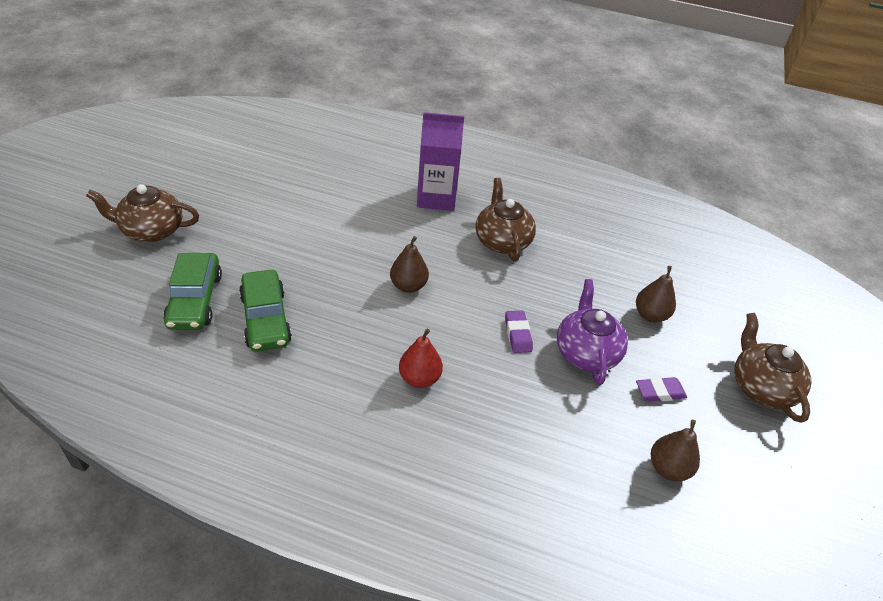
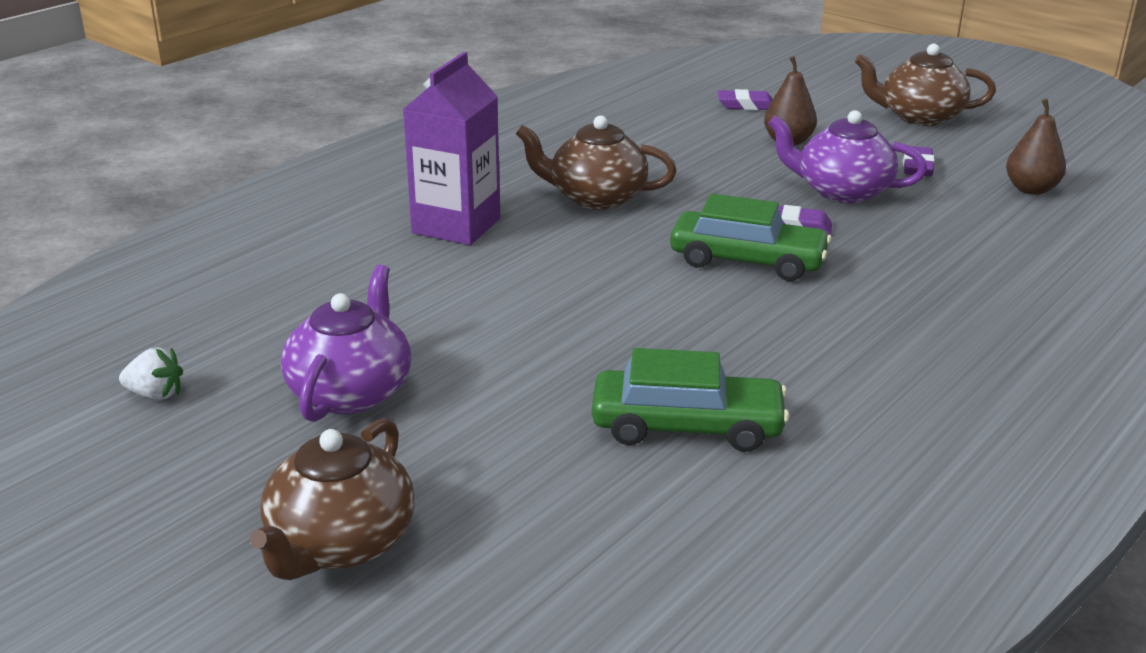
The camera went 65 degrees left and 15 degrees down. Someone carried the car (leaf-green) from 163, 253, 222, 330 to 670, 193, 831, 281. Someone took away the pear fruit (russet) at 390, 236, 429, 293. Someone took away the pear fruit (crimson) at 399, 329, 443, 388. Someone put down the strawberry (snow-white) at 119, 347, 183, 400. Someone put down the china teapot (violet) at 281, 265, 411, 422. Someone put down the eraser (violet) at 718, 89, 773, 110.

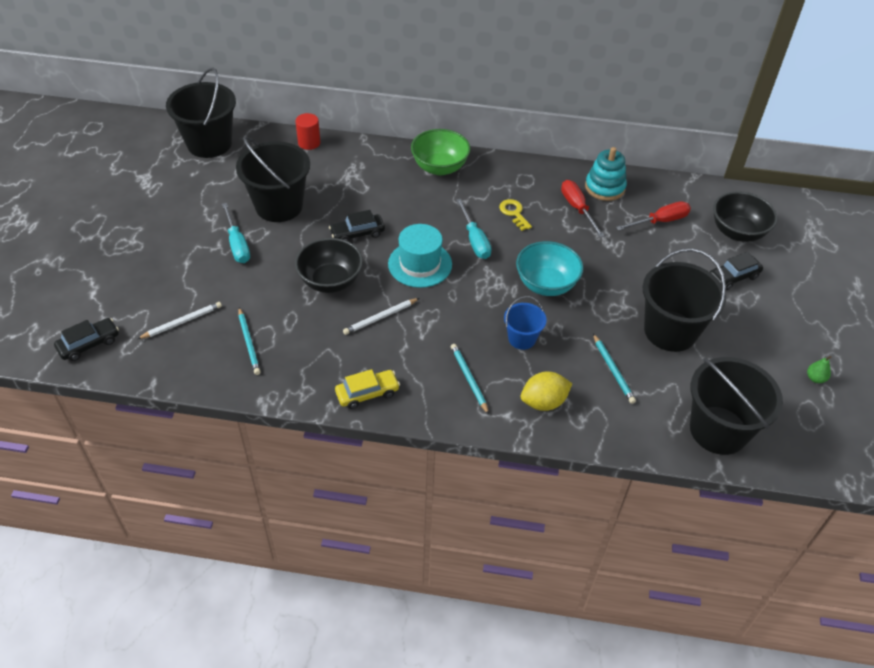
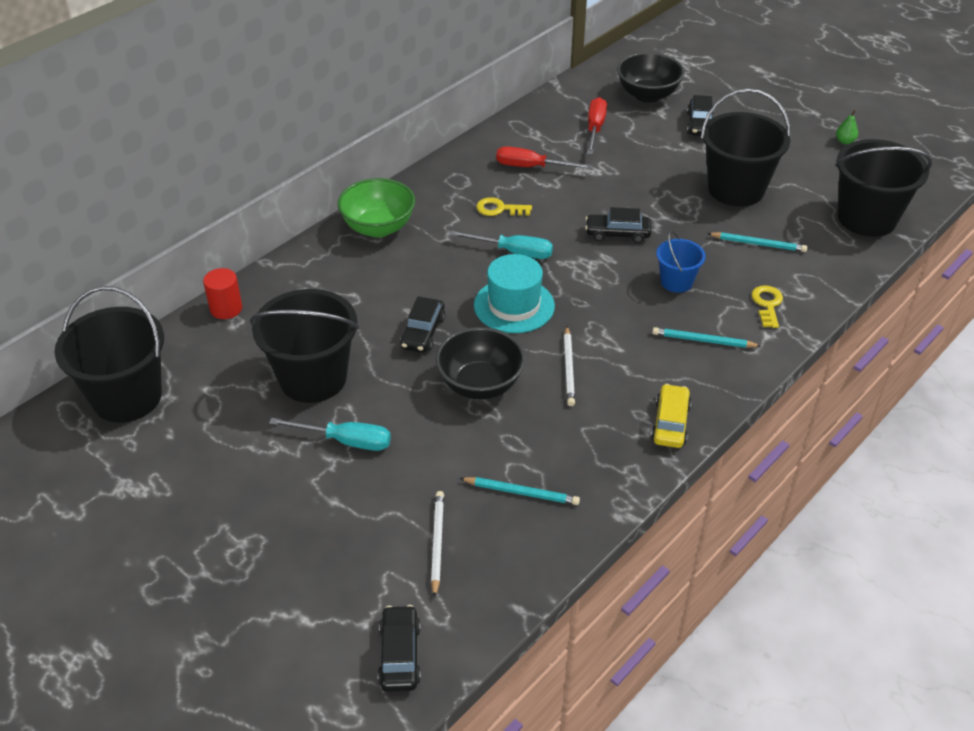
The camera went 55 degrees left and 5 degrees down. Someone swapped the deep dish (turquoise) at 516, 241, 584, 296 for the car (black) at 585, 207, 652, 243. Someone swapped the citrus fruit (bright yellow) at 521, 371, 573, 411 for the door key (bright yellow) at 751, 285, 783, 328. Someone took away the stacking toy (turquoise) at 585, 147, 627, 201.

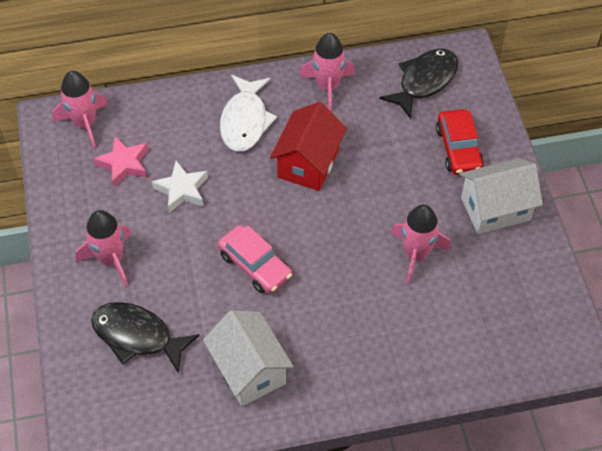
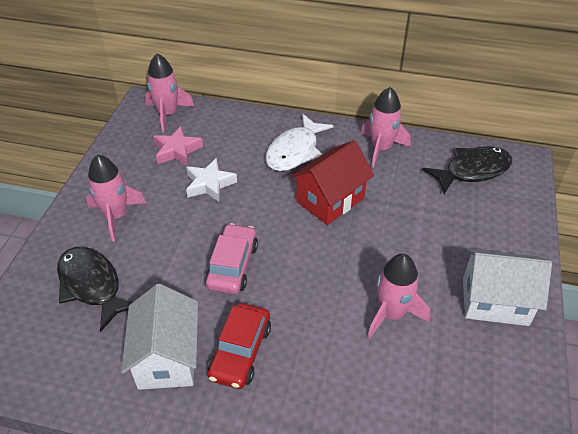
The camera went 25 degrees right and 10 degrees down. Someone rotated the car (pink) at 218, 225, 292, 294 by 150 degrees counterclockwise. Someone carried the car (crimson) from 436, 109, 484, 175 to 208, 303, 271, 389.

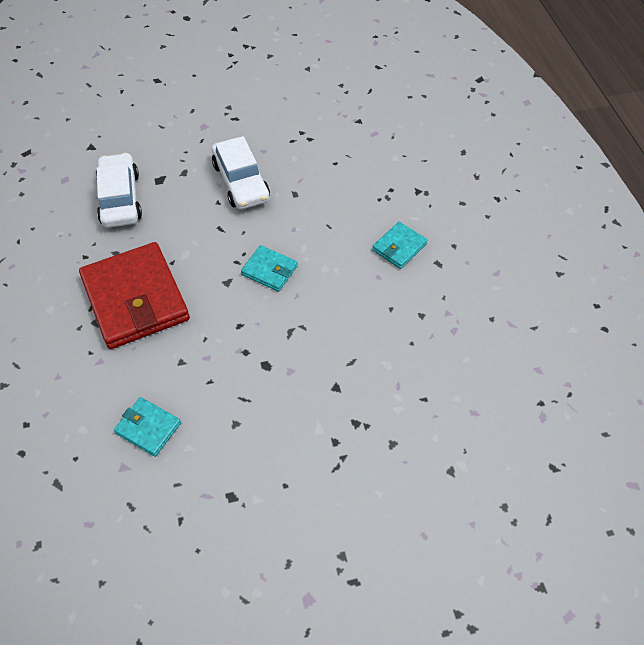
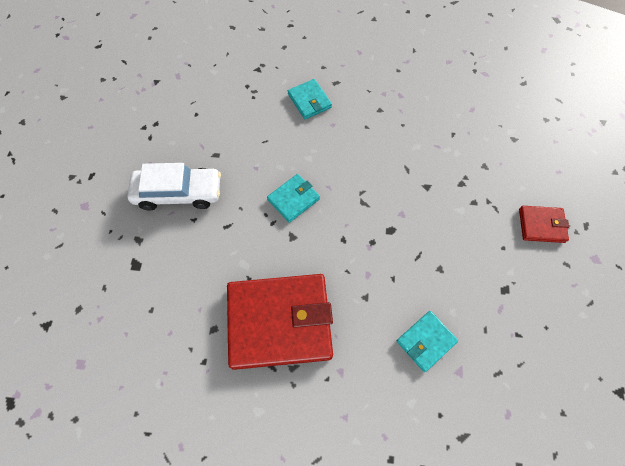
The camera went 70 degrees left and 10 degrees up. Someone took away the car (snow-white) at 96, 153, 142, 228. Someone put down the wallet (crimson) at 519, 206, 569, 243.

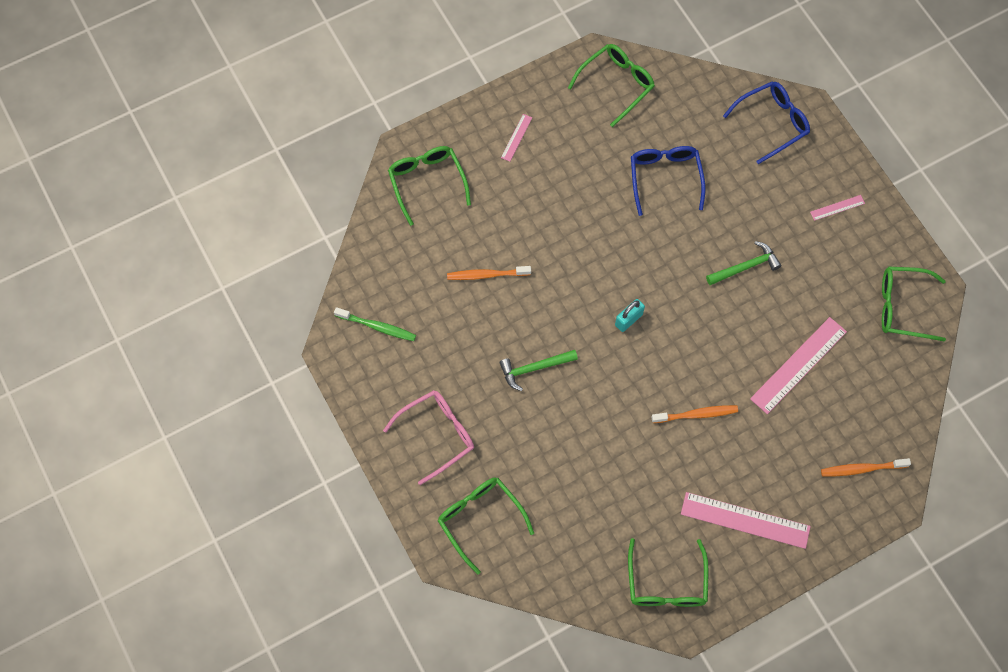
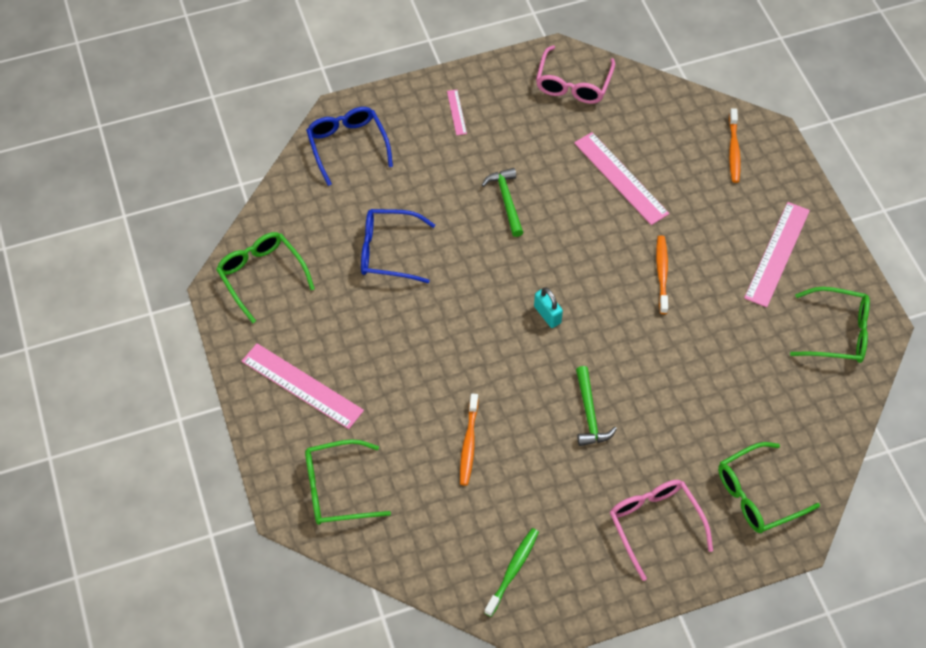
The camera went 80 degrees left and 10 degrees down. Someone scaled the measuring stick (pink) at 501, 114, 532, 162 by 2.11. Someone repainted the eyeglasses (leaf-green) at 882, 266, 946, 342, which became the eyeglasses (pink) at 536, 46, 615, 104.

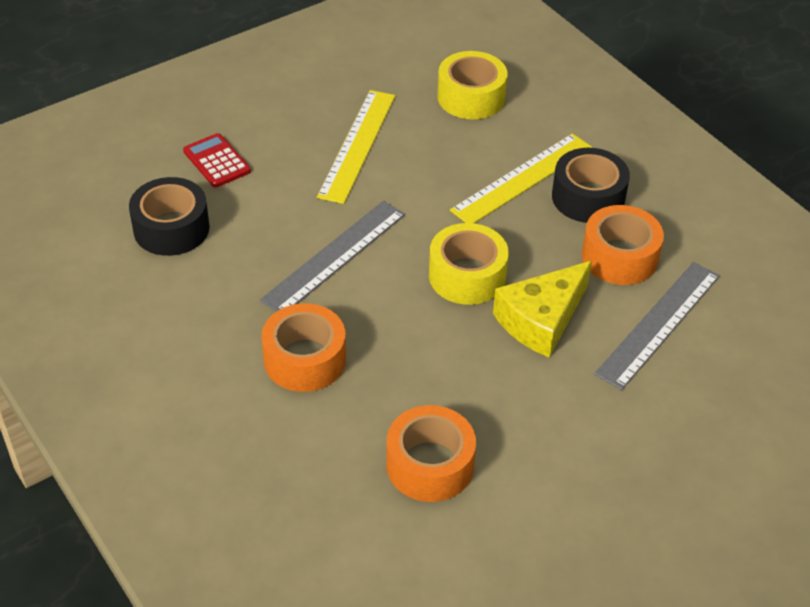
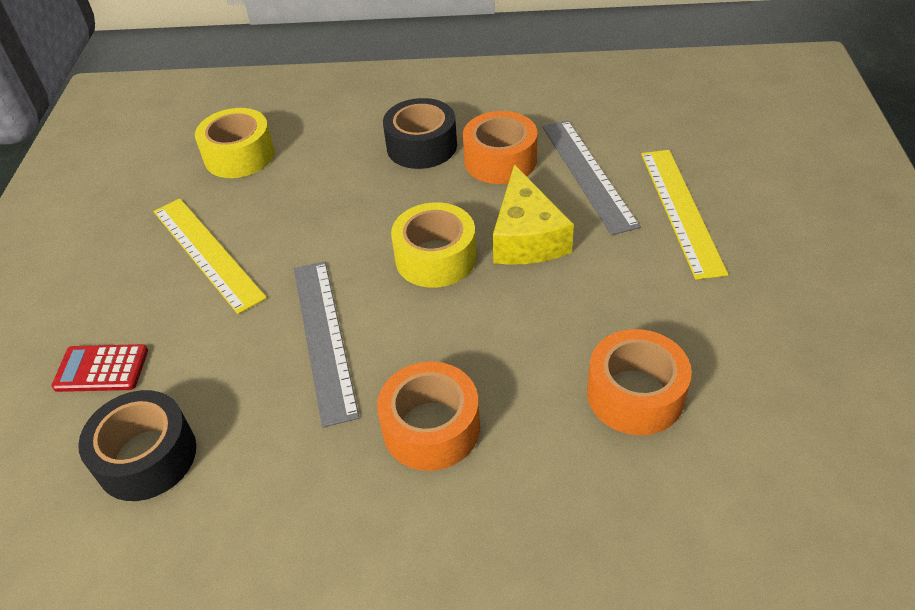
The camera went 50 degrees left and 0 degrees up. Someone carried the measuring stick (bright yellow) from 450, 133, 592, 223 to 641, 150, 728, 280.

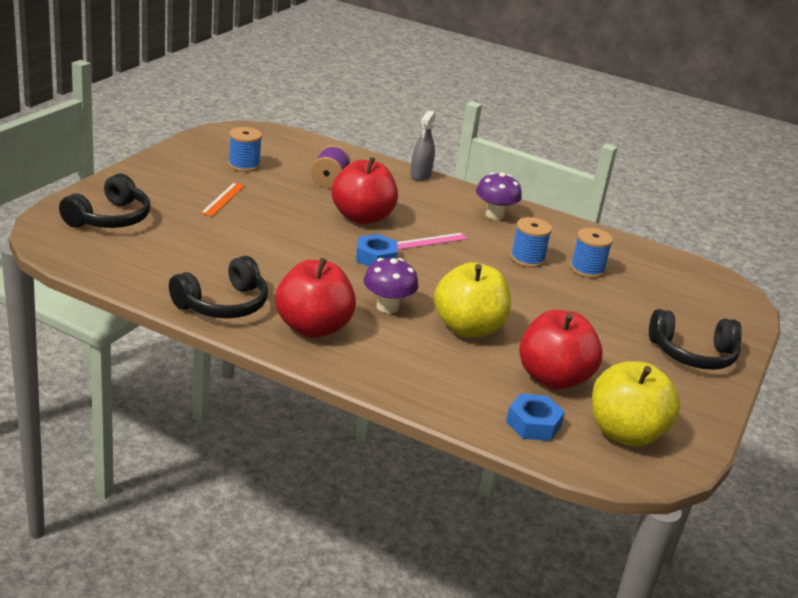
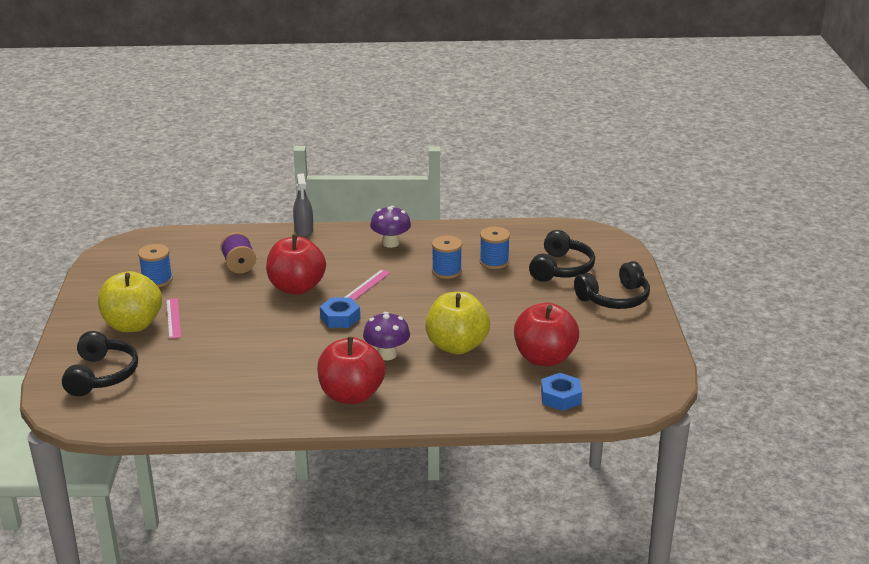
The camera went 25 degrees left and 0 degrees up. Someone carried the headset (black) from 169, 256, 268, 318 to 529, 230, 595, 282. Someone repainted the measuring stick (orange) at 201, 183, 245, 216, which became the measuring stick (pink) at 166, 298, 181, 339. Someone carried the apple fruit (bright yellow) from 592, 361, 680, 447 to 98, 271, 162, 332.

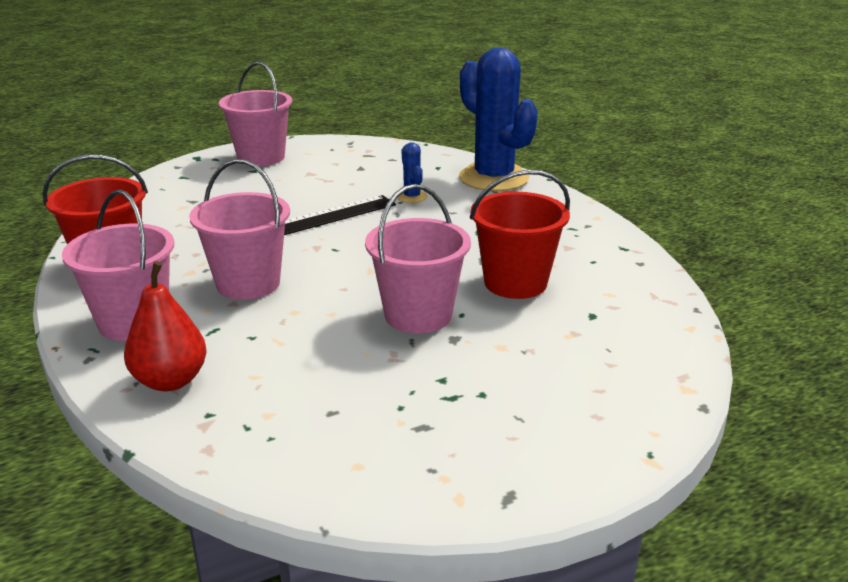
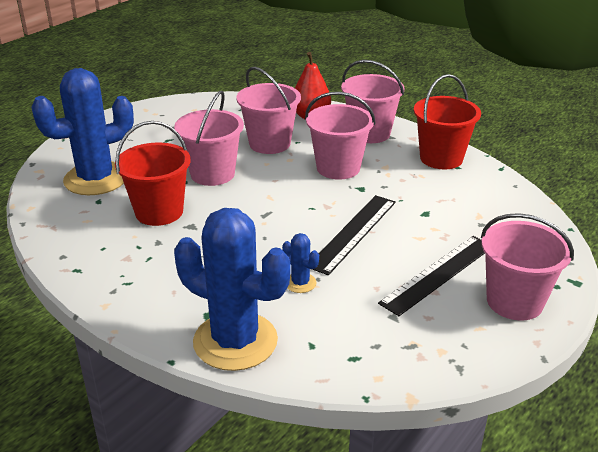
The camera went 155 degrees right and 5 degrees up. Someone put down the prickly plant (blue) at 31, 68, 134, 195. Someone put down the pail (pink) at 236, 67, 301, 154. Someone put down the measuring stick (black) at 378, 236, 485, 316.

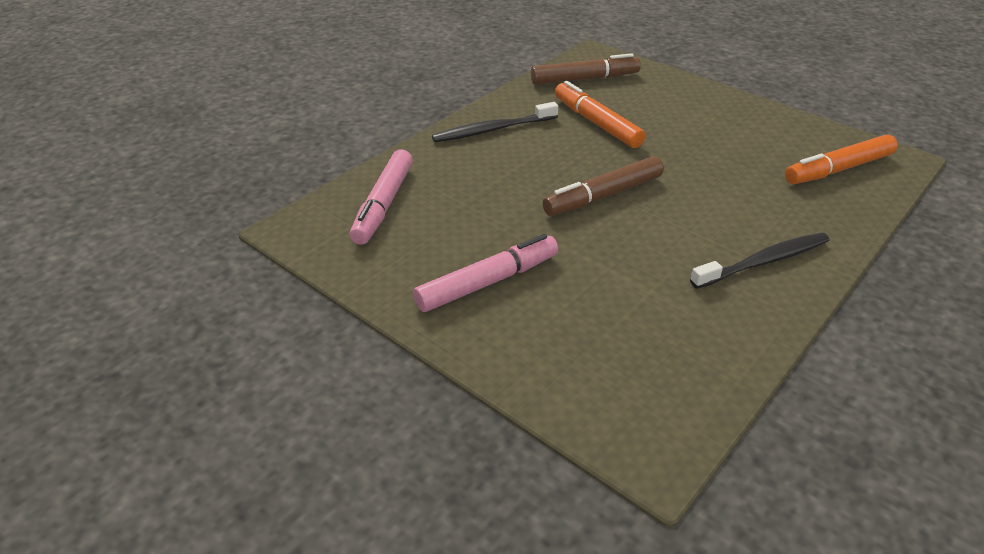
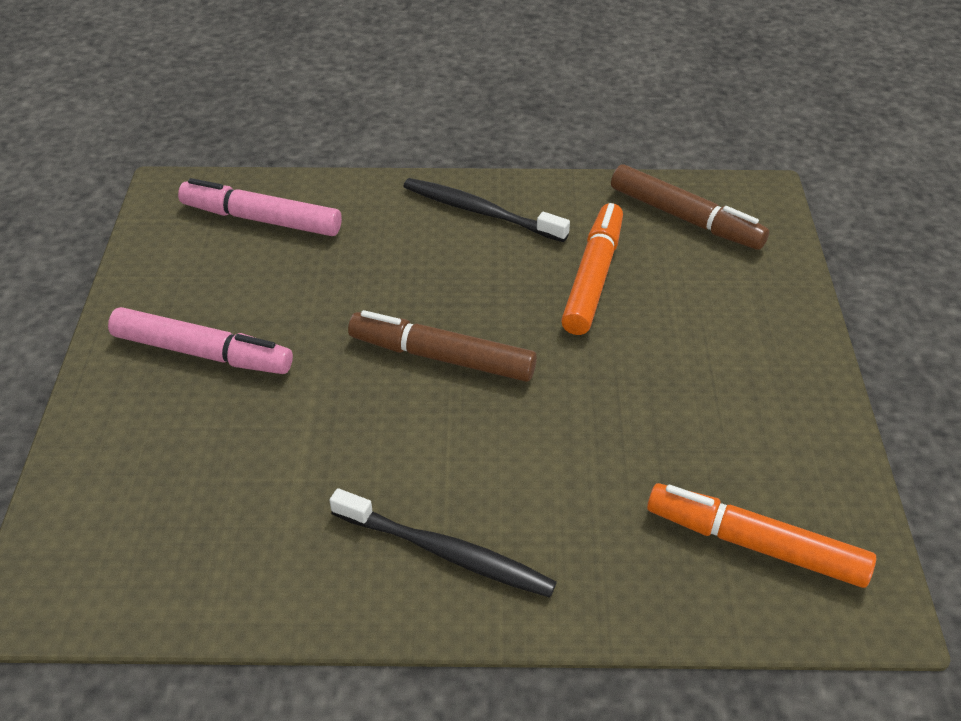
The camera went 50 degrees right and 5 degrees up. Someone rotated the marker (pink) at 350, 149, 413, 245 by 45 degrees clockwise.

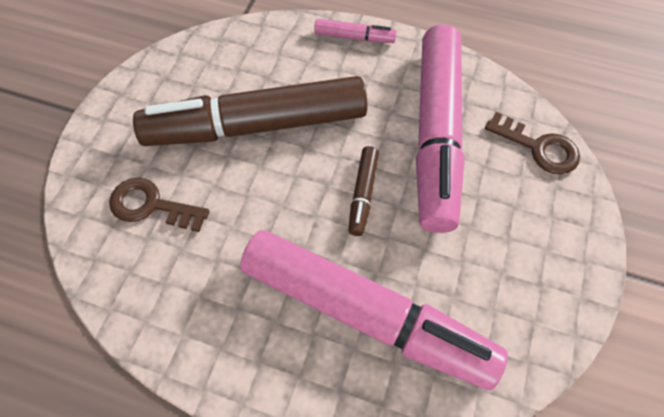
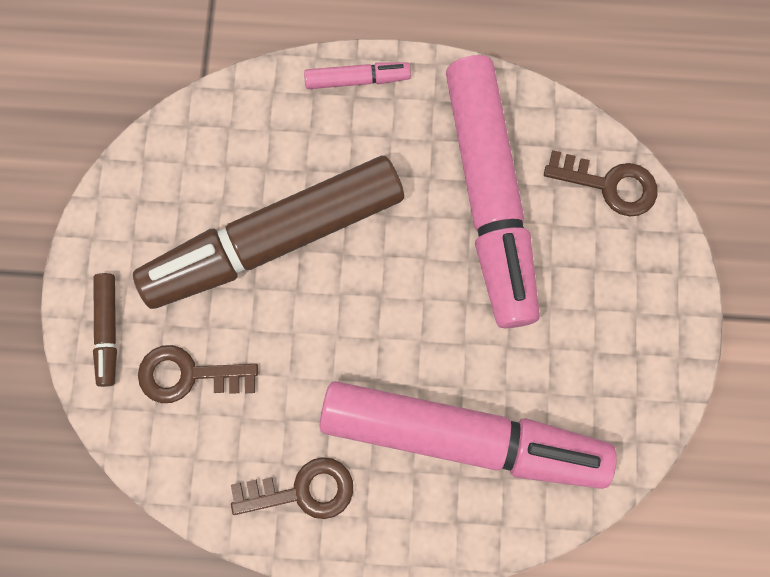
The camera went 15 degrees left and 15 degrees up. Someone carried the marker (russet) from 348, 146, 379, 236 to 93, 273, 117, 387. Someone put down the door key (russet) at 231, 457, 353, 519.

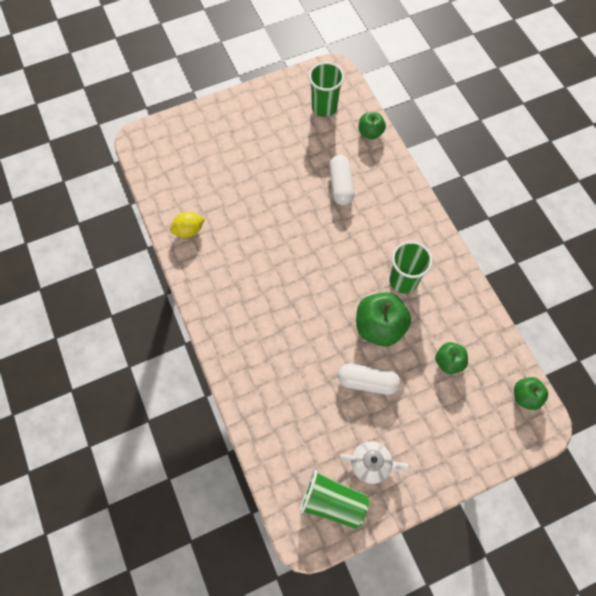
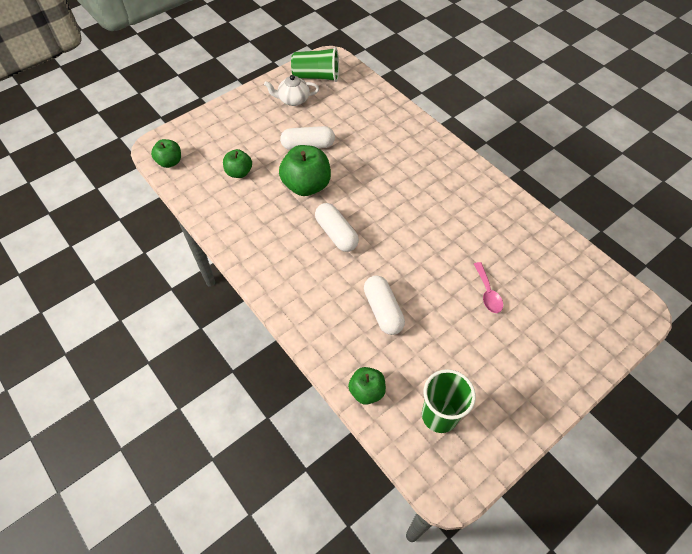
The camera went 165 degrees right and 10 degrees down. Someone took away the citrus fruit (bright yellow) at 170, 212, 205, 238. Someone took away the cup (leaf-green) at 389, 241, 433, 294. Someone put down the pill (snow-white) at 315, 203, 359, 252. Someone put down the teaspoon (pink) at 474, 262, 503, 313.

